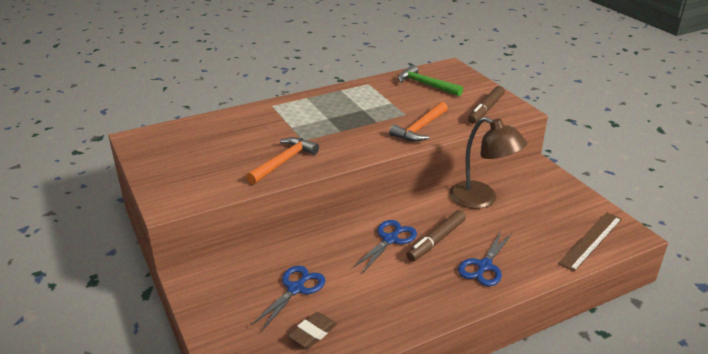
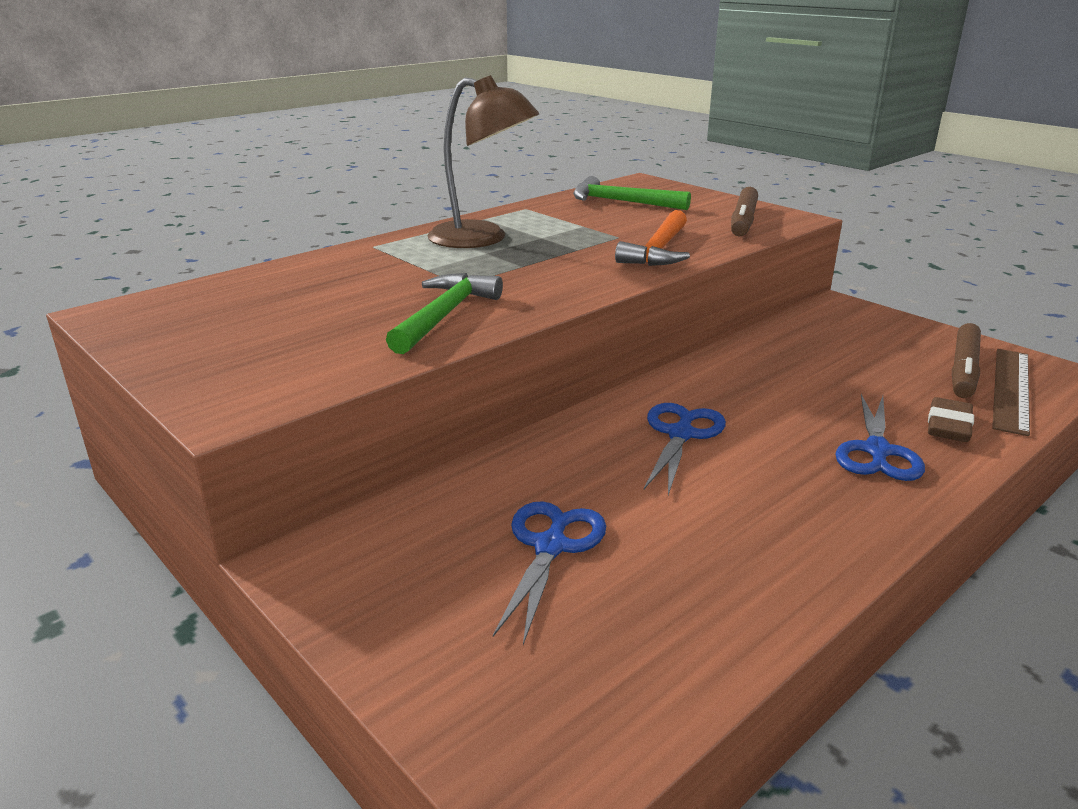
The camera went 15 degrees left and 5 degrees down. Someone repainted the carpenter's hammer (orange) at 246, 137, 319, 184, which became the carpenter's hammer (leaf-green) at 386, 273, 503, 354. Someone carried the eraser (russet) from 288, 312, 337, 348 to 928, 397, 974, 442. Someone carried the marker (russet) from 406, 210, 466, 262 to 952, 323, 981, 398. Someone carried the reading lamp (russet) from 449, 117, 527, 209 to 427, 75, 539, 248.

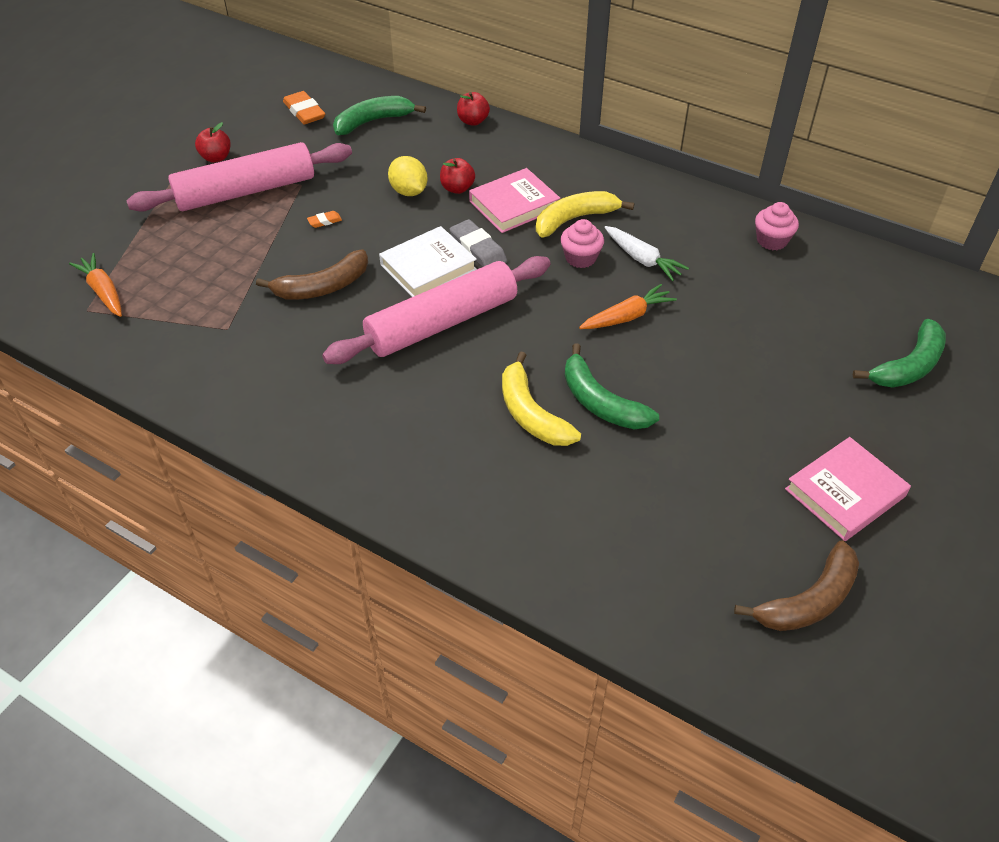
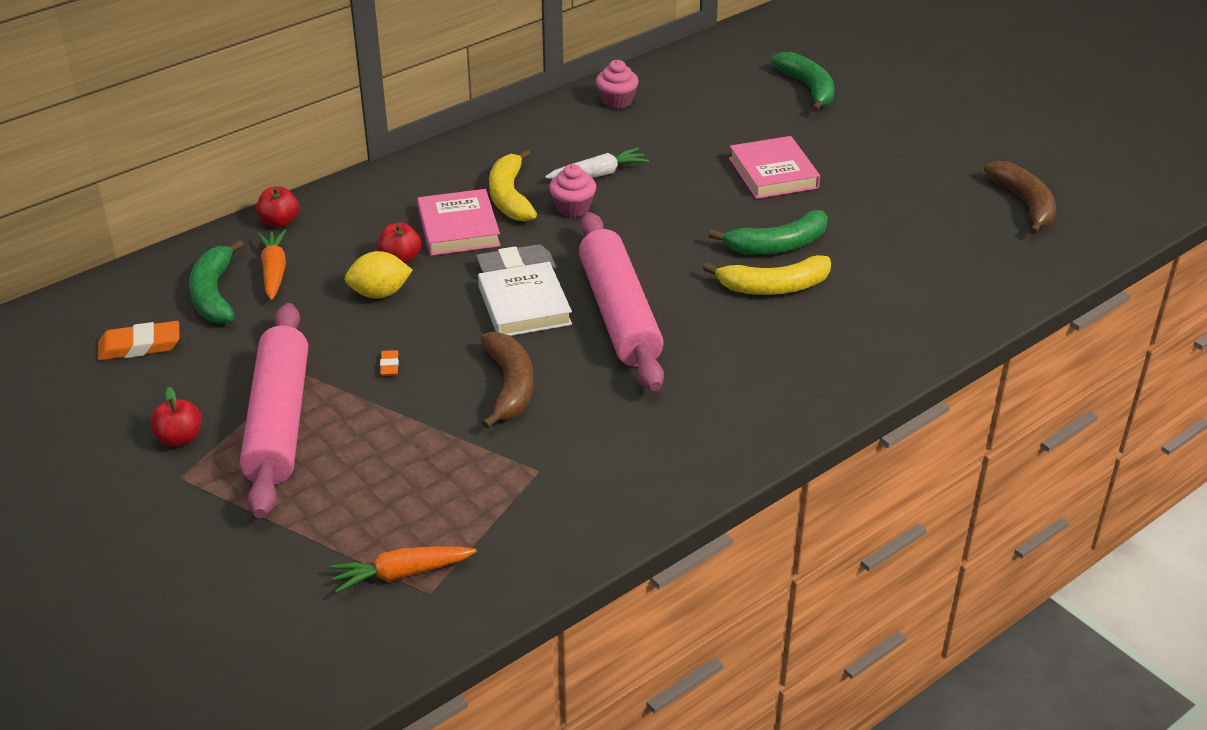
The camera went 70 degrees left and 10 degrees down. Someone carried the root vegetable (orange) from 579, 284, 677, 329 to 257, 230, 286, 300. Someone carried the book (pink) from 785, 437, 911, 541 to 729, 136, 820, 199.

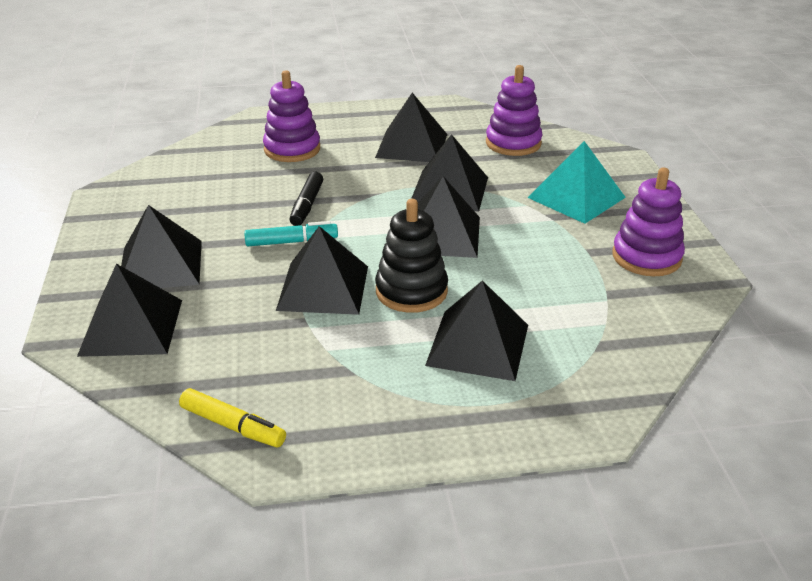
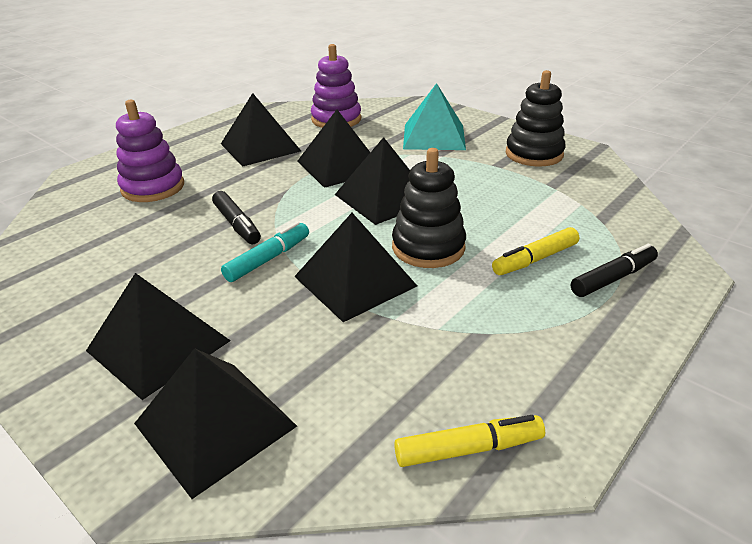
The camera went 40 degrees left and 0 degrees up. Someone swapped the pyramid shape (black) at 425, 280, 528, 381 for the marker (bright yellow) at 492, 227, 579, 275. Someone repainted the stacking toy (violet) at 612, 168, 685, 276, which became the stacking toy (black) at 506, 70, 565, 167. Someone put down the marker (black) at 571, 244, 658, 297.

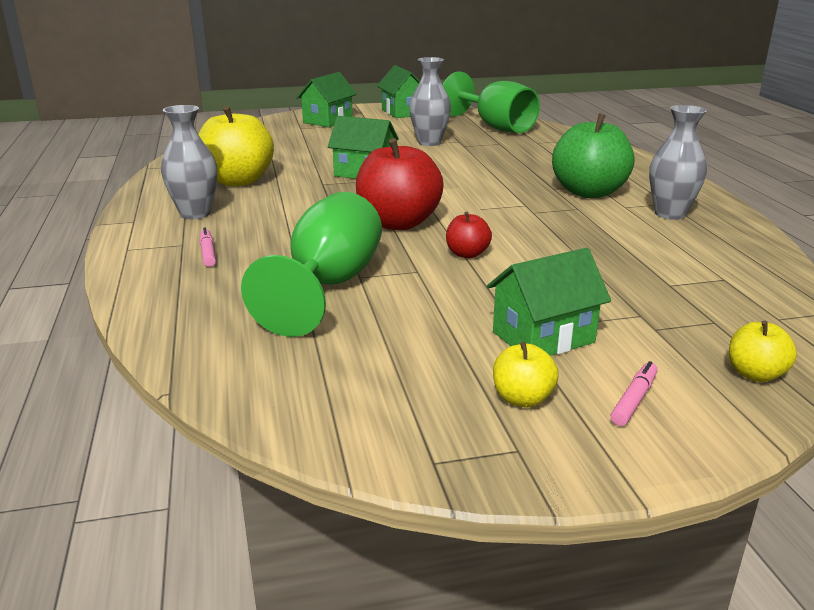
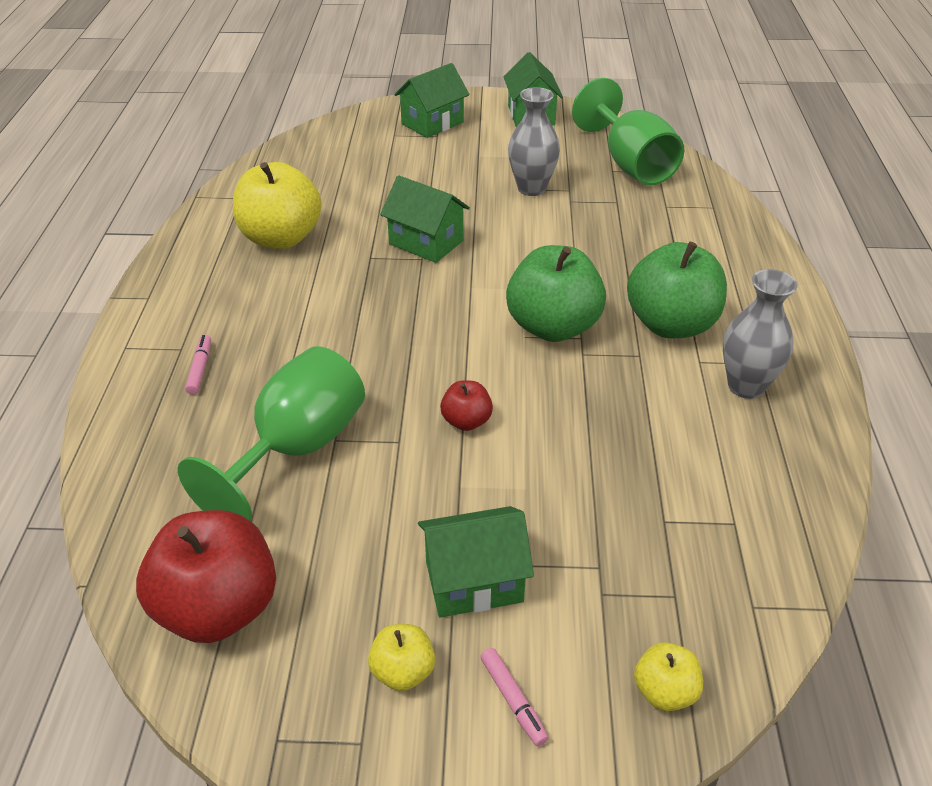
The camera went 15 degrees right and 15 degrees up. Someone took away the flower vase (grey) at 161, 105, 217, 219. Someone carried the apple fruit (crimson) from 356, 138, 444, 230 to 136, 510, 276, 643. Someone rotated the marker (pink) at 611, 361, 658, 426 by 105 degrees clockwise. Someone put down the apple fruit (leaf-green) at 506, 245, 606, 342.

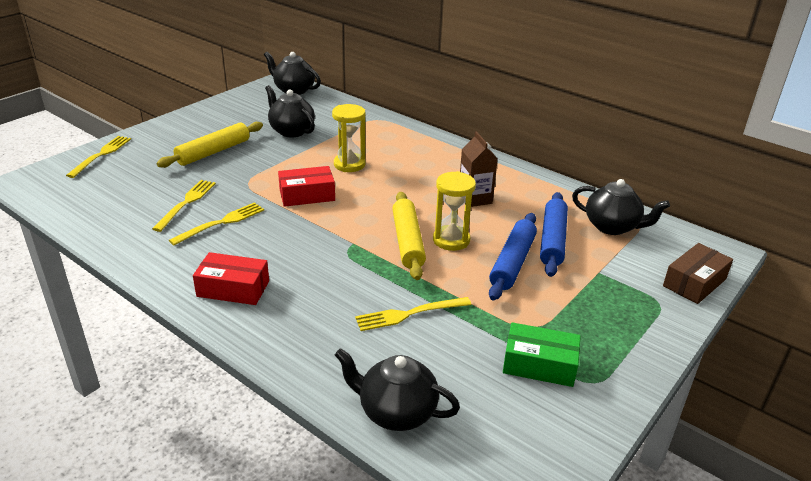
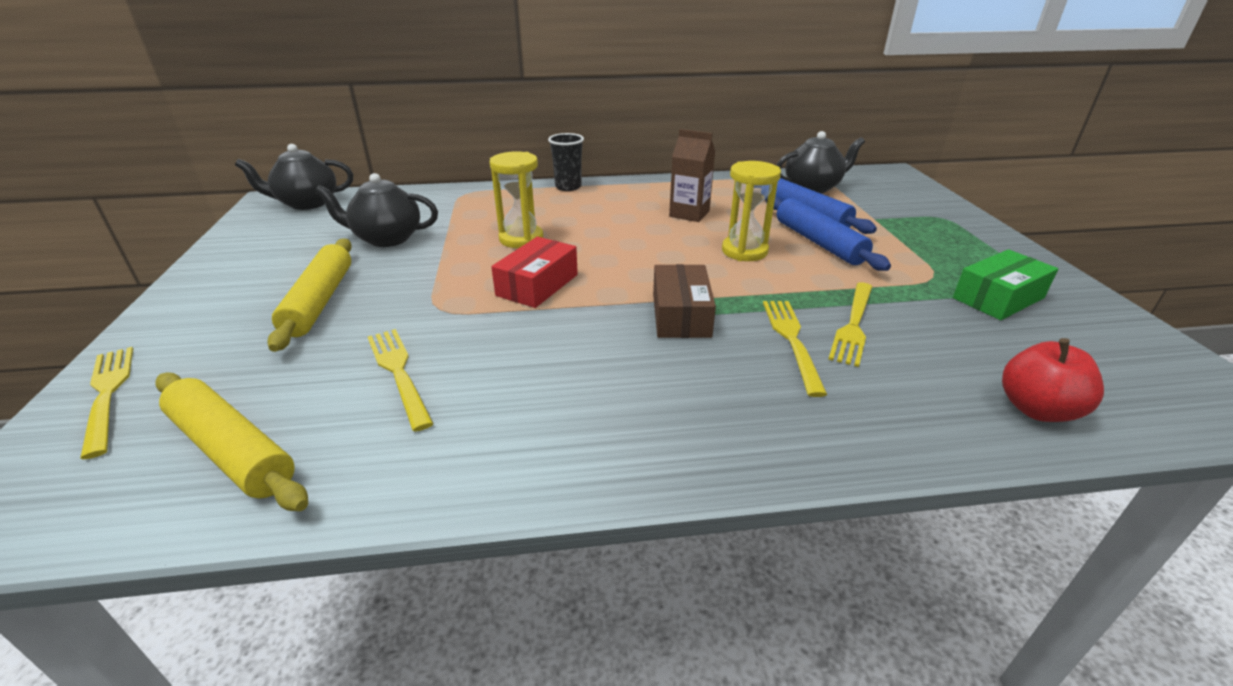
The camera went 45 degrees left and 0 degrees up. Someone carried the dinner fork (bright yellow) from 169, 202, 264, 245 to 763, 301, 827, 397. Someone took away the box (crimson) at 193, 252, 269, 305. Someone swapped the china teapot (black) at 335, 348, 460, 431 for the apple fruit (crimson) at 1002, 338, 1104, 422. Someone carried the rolling pin (bright yellow) from 392, 192, 426, 280 to 155, 372, 308, 511. Someone carried the box (russet) from 663, 243, 733, 304 to 653, 264, 716, 338. Someone put down the cup (black) at 548, 133, 584, 191.

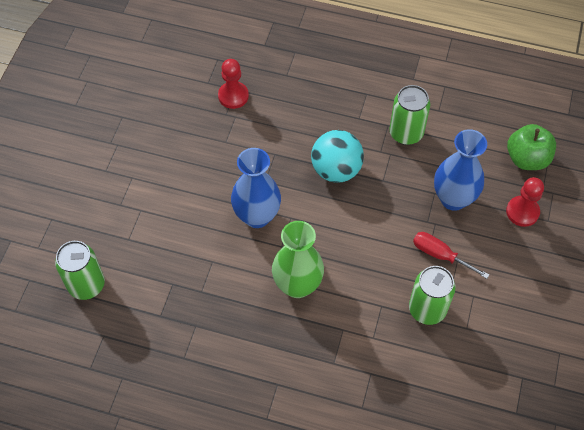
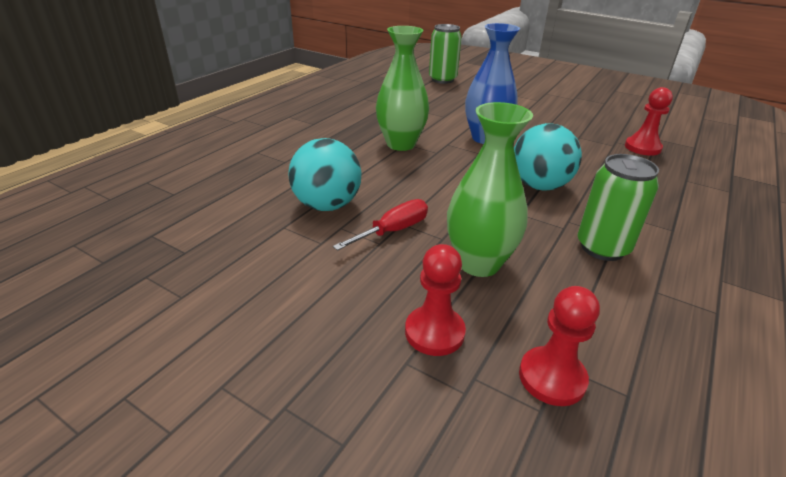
The camera went 105 degrees right and 25 degrees down. Someone swapped the tin (leaf-green) at 409, 266, 456, 325 for the sphere (turquoise) at 288, 138, 362, 211. Someone repainted the flower vase (blue) at 434, 129, 487, 211, which became the flower vase (leaf-green) at 447, 102, 533, 277. Someone swapped the apple fruit (leaf-green) at 507, 124, 556, 170 for the game pawn (crimson) at 519, 286, 600, 406.

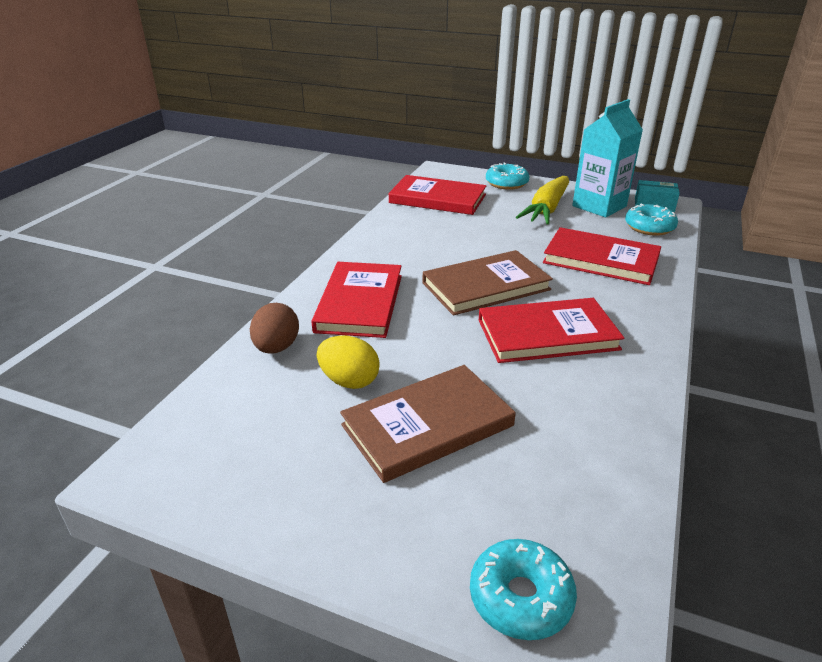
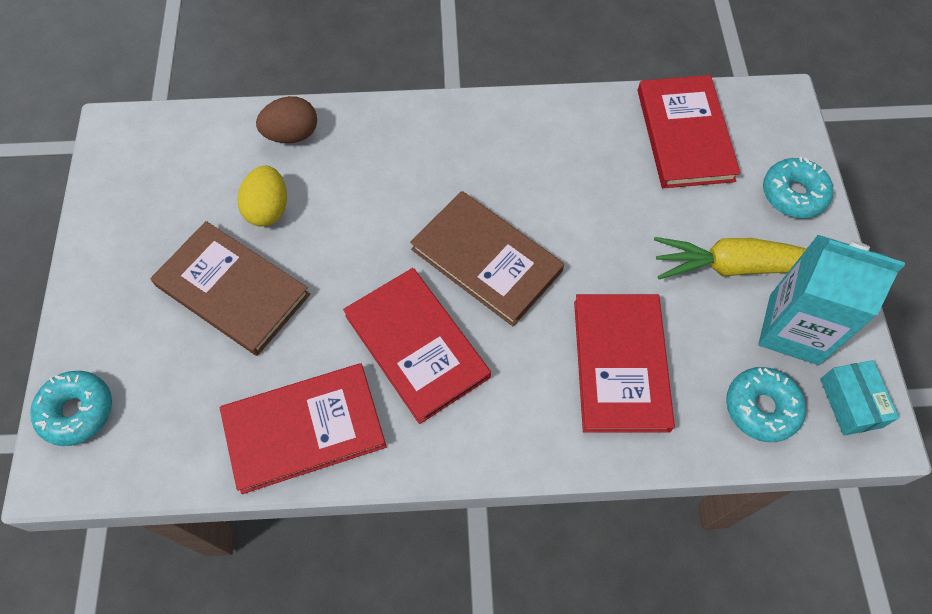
The camera went 65 degrees right and 30 degrees up. Someone carried the book (crimson) from 311, 262, 402, 338 to 220, 363, 387, 494.

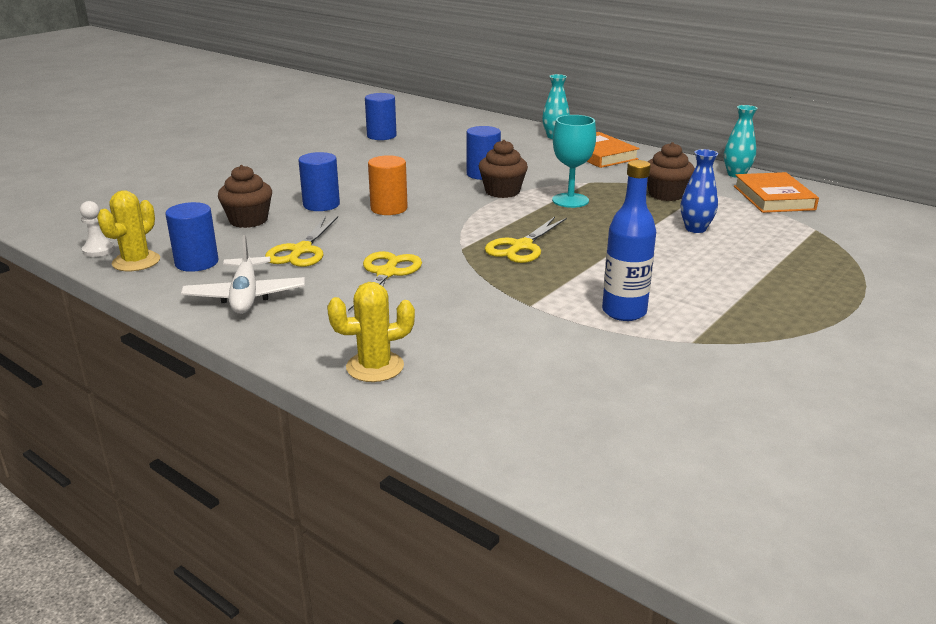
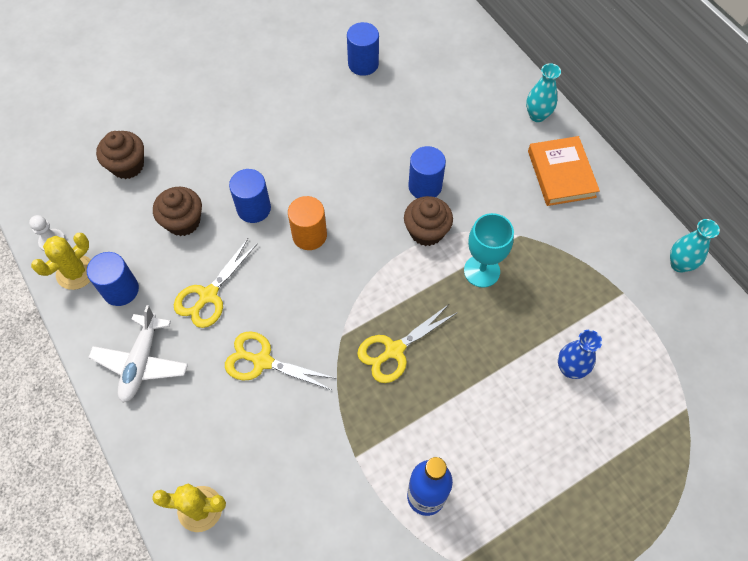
The camera went 20 degrees right and 35 degrees up. Someone rotated the pair of scissors (bright yellow) at 348, 251, 422, 311 by 105 degrees counterclockwise. Someone carried the muffin (russet) from 647, 142, 695, 201 to 96, 131, 144, 179. Someone took away the book (orange) at 734, 172, 819, 213.

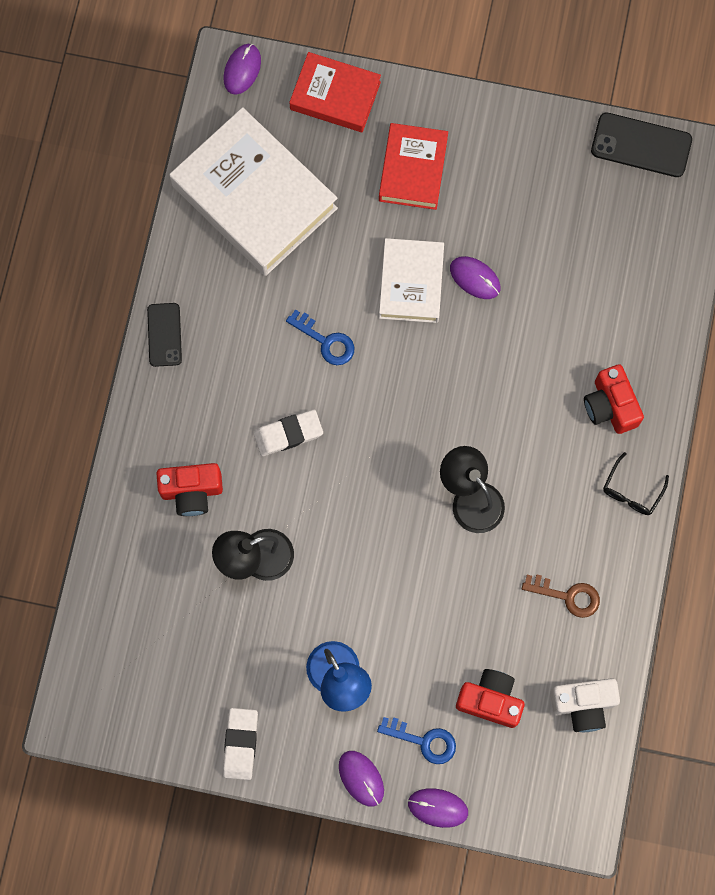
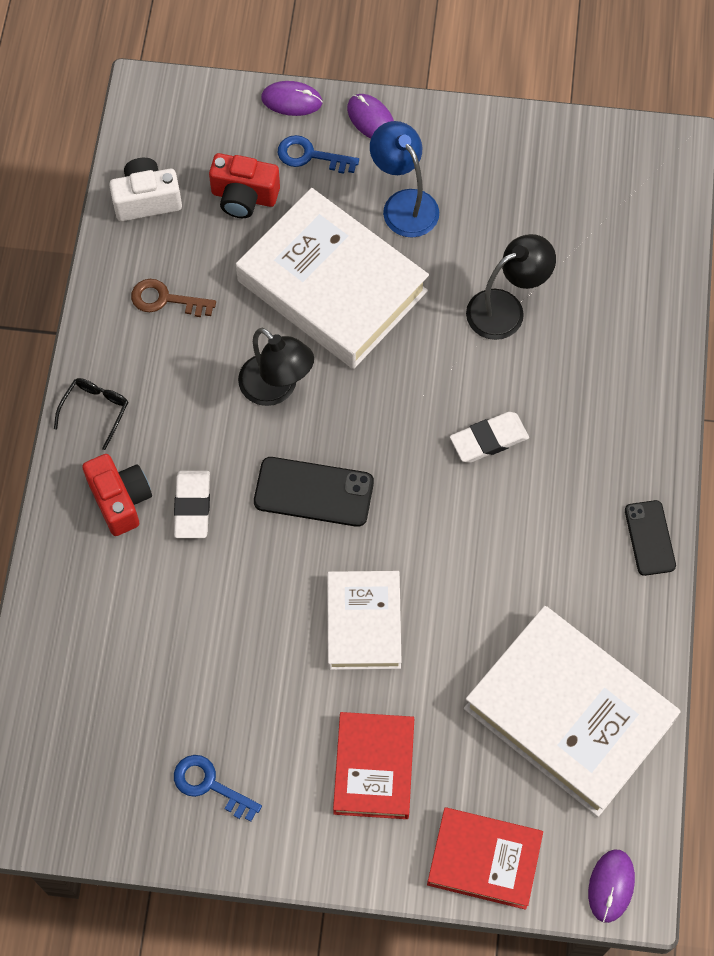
The camera went 175 degrees right and 10 degrees down. Someone took away the photo camera (crimson) at 156, 463, 223, 516. Someone carried the eraser (snow-white) from 223, 708, 258, 780 to 174, 471, 210, 538. Someone carried the door key (blue) from 286, 310, 354, 365 to 174, 755, 262, 822. Someone took away the mouse (violet) at 450, 256, 501, 299. Someone carried the mobile phone (black) from 591, 112, 692, 177 to 254, 457, 374, 527. Someone put down the book (snow-white) at 236, 188, 429, 369.

